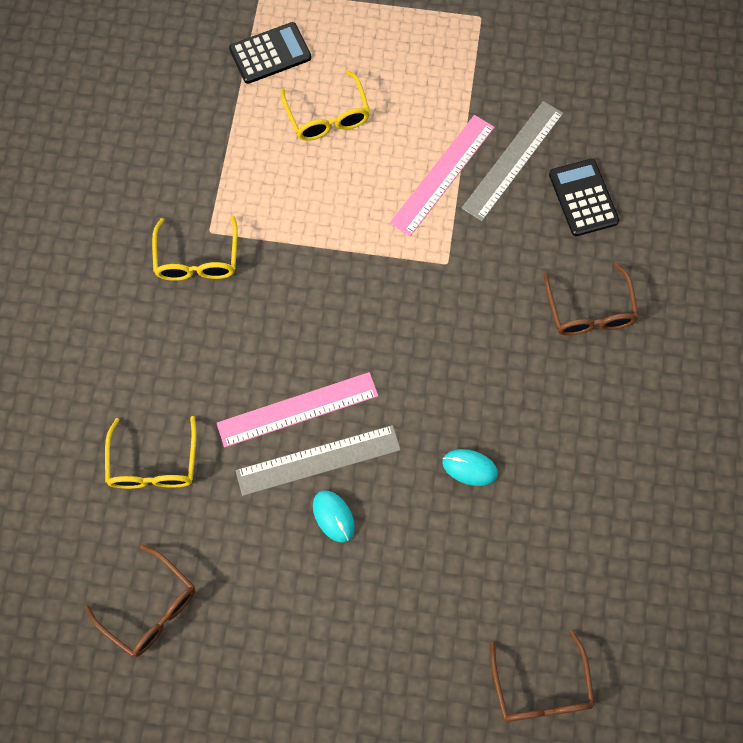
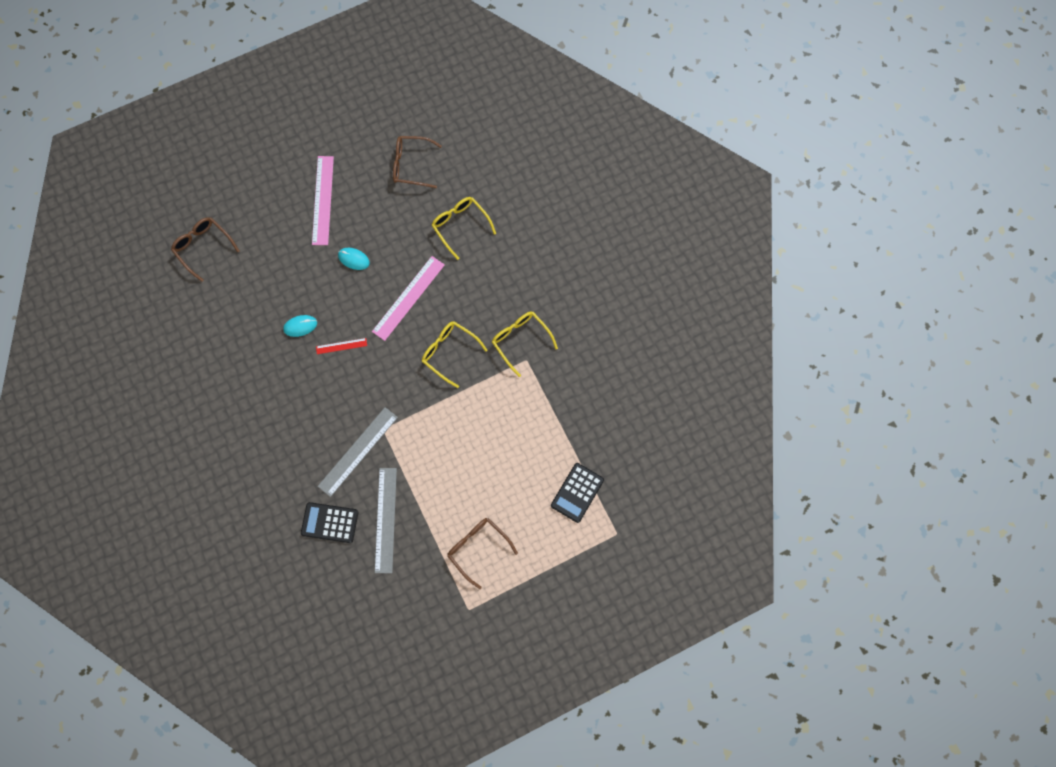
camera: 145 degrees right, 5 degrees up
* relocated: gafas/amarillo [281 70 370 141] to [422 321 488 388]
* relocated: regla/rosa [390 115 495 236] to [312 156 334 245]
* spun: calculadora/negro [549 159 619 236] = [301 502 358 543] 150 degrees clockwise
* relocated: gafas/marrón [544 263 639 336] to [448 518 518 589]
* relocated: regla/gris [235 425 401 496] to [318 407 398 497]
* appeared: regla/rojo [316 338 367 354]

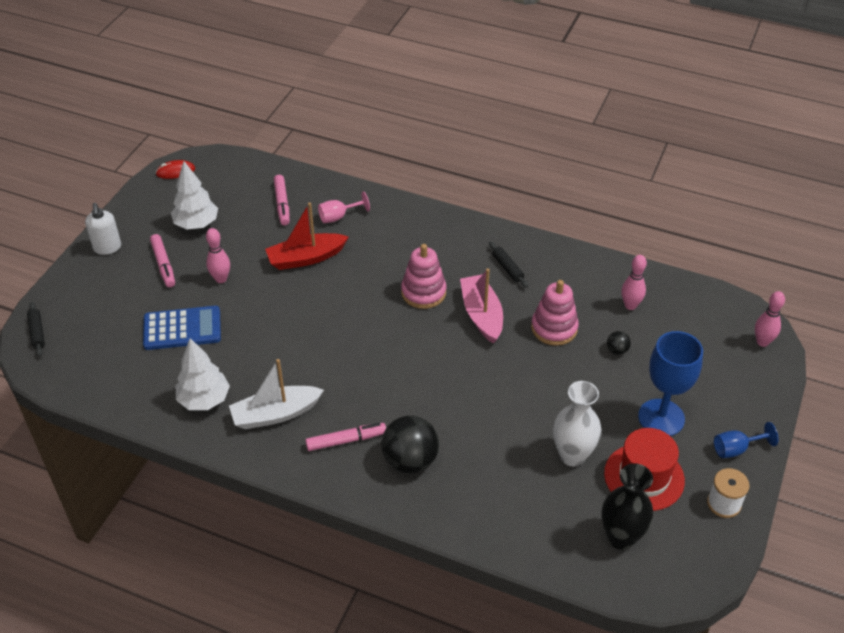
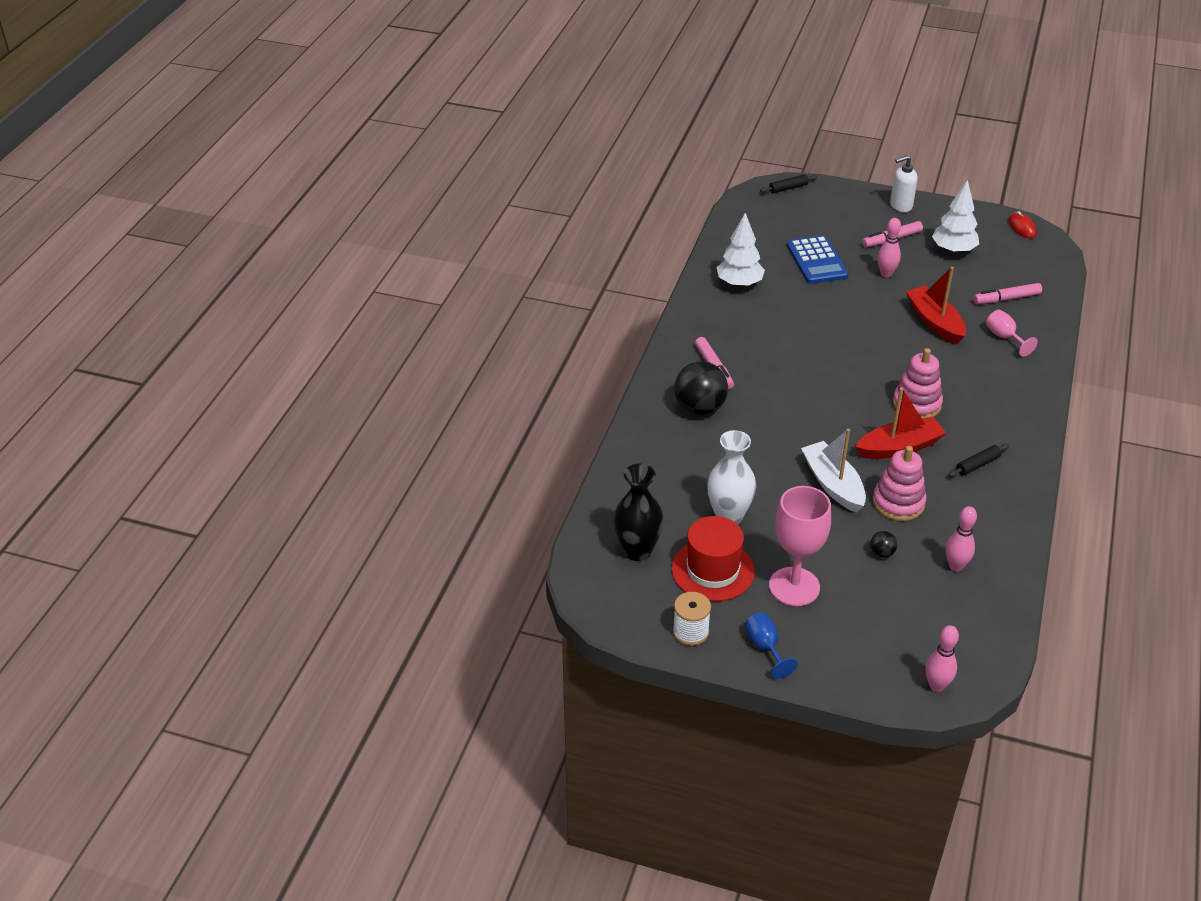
camera: 85 degrees right, 5 degrees down
* colour: barco/rosa [460 268 503 344] to barco/rojo [855 388 946 459]
* colour: copa/azul [638 331 703 436] to copa/rosa [769 486 831 606]
* relocated: barco/blanco [229 359 324 429] to [801 429 866 513]

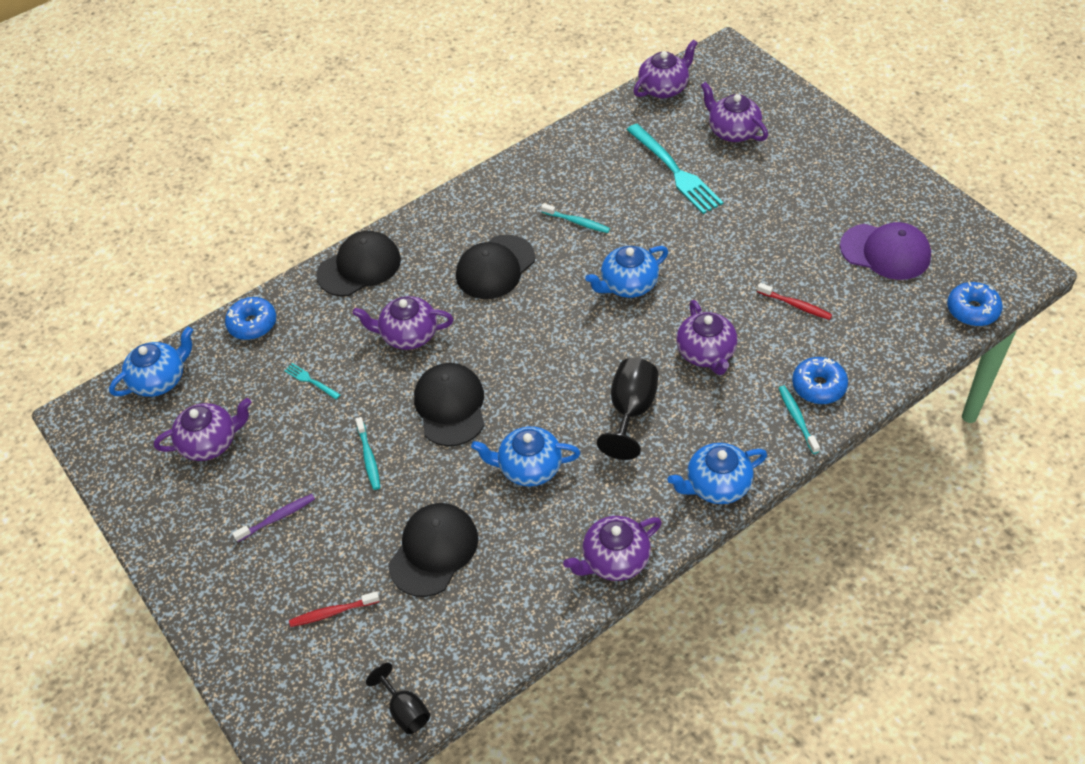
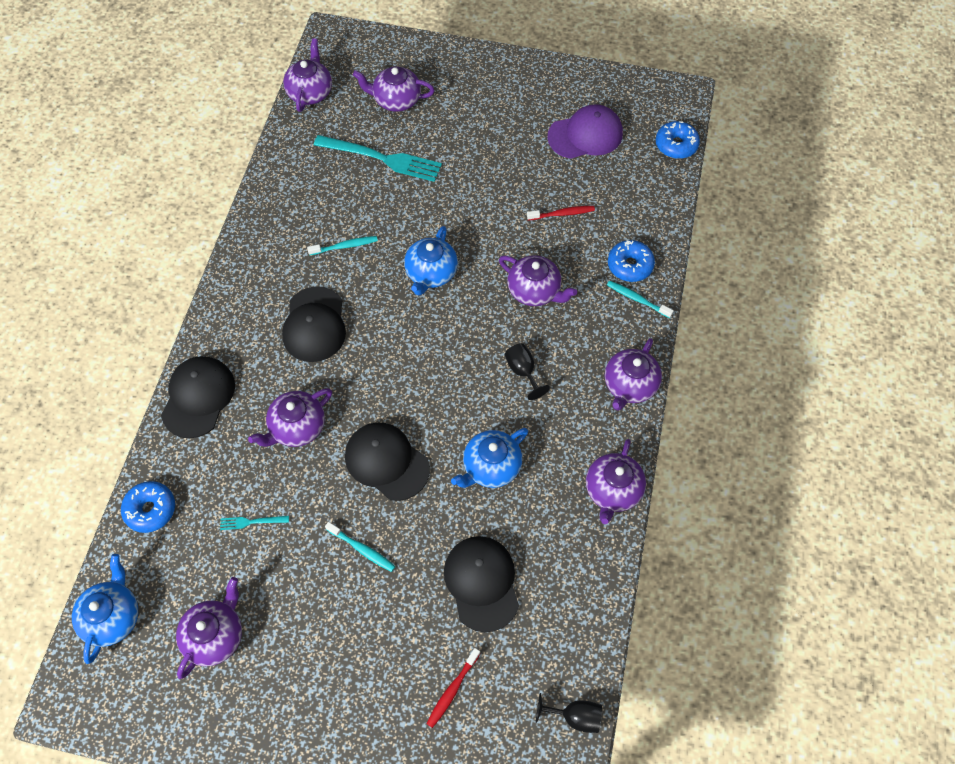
camera: 45 degrees left, 10 degrees up
* size: copa/negro [597 358 658 460] = [505 343 550 400] x0.62
* colour: tetera/azul [668 443 767 504] to tetera/morado [605 338 662 411]
* missing: cepillo de dientes/morado [232 494 315 542]

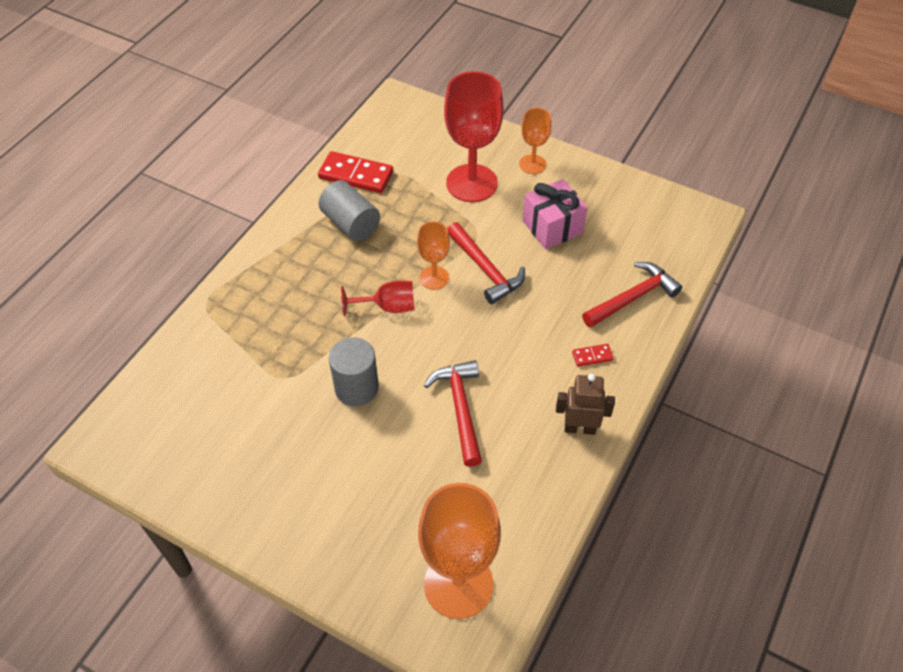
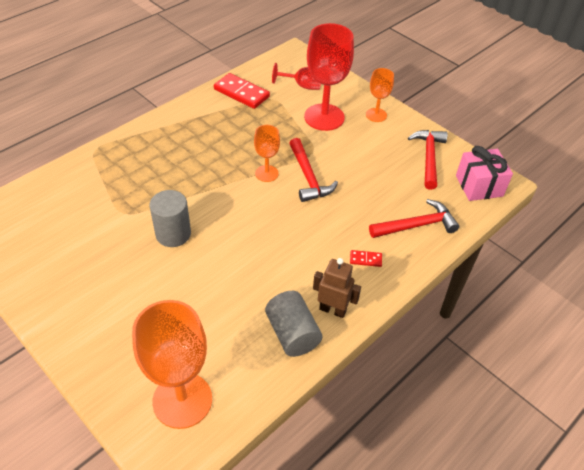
camera: 15 degrees right, 5 degrees down
* relocated: regalo/rosa [523 179 587 249] to [456 146 513 201]
* relocated: cilindro/gris [319 180 380 241] to [265 291 322 357]
* relocated: copa/rojo [341 280 414 316] to [272 63 321 90]
* relocated: martillo/rojo [424 360 482 467] to [408 130 448 190]

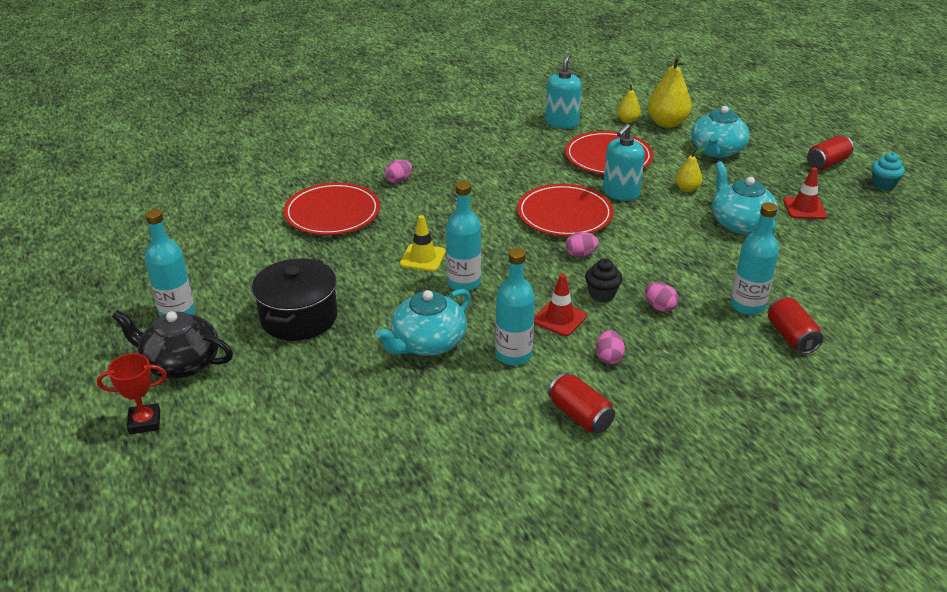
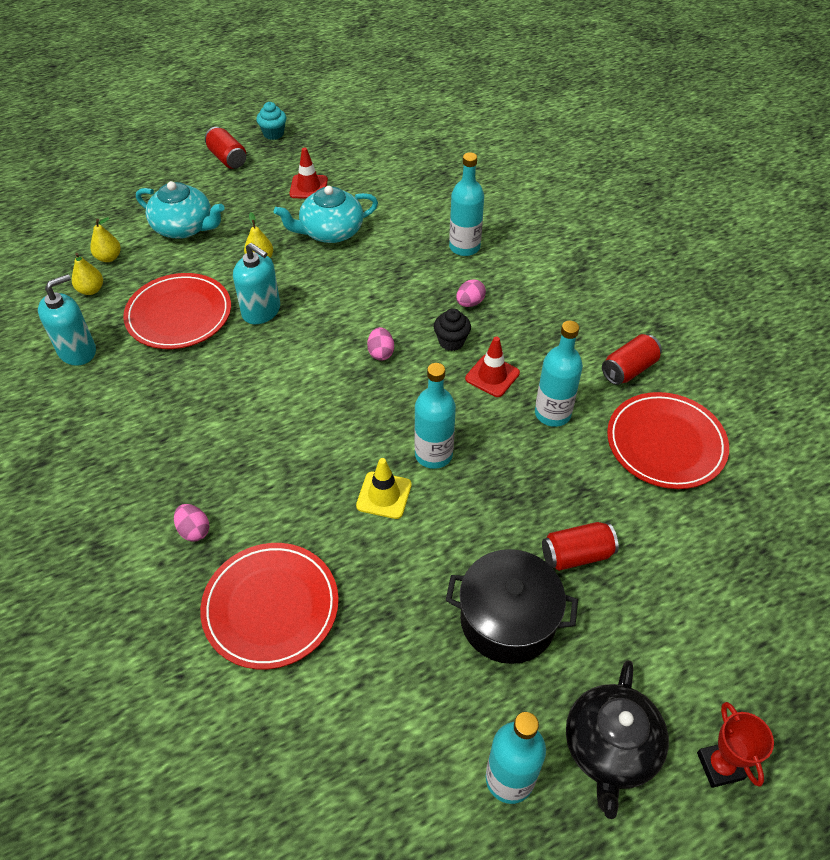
camera: 90 degrees left, 15 degrees up
* spun: dispensador de jabón/turquesa [545 53 582 129] = [38 274 96 366] 120 degrees clockwise
* size: pera/amarillo [648 56 692 128] = [90 217 121 262] x0.55
* relocated: plato/rojo [517 184 614 237] to [607 392 729 489]
* missing: tetera/turquesa [375 289 471 356]
* relocated: lata/rojo [768 297 823 354] to [542 522 619 571]
* missing: huevo/rosa [596 330 625 364]

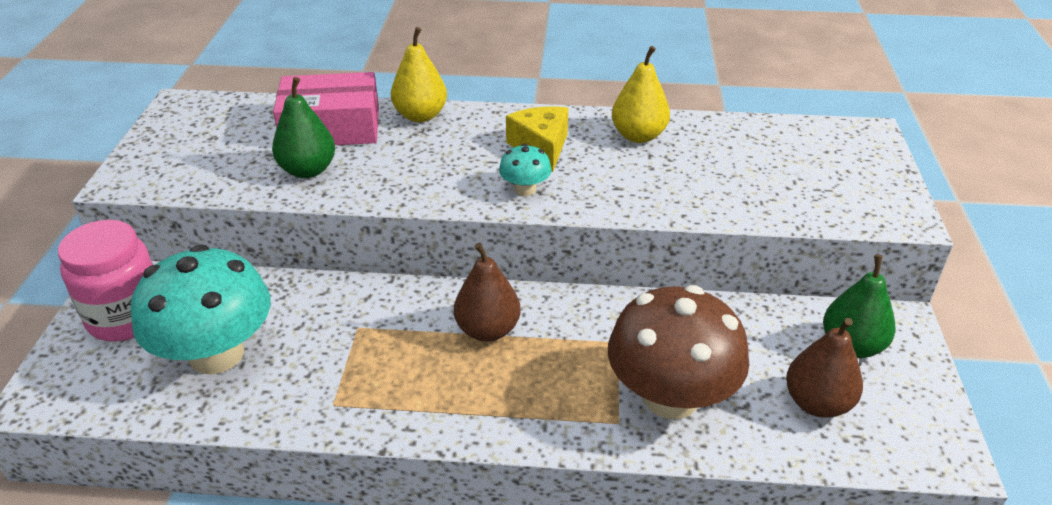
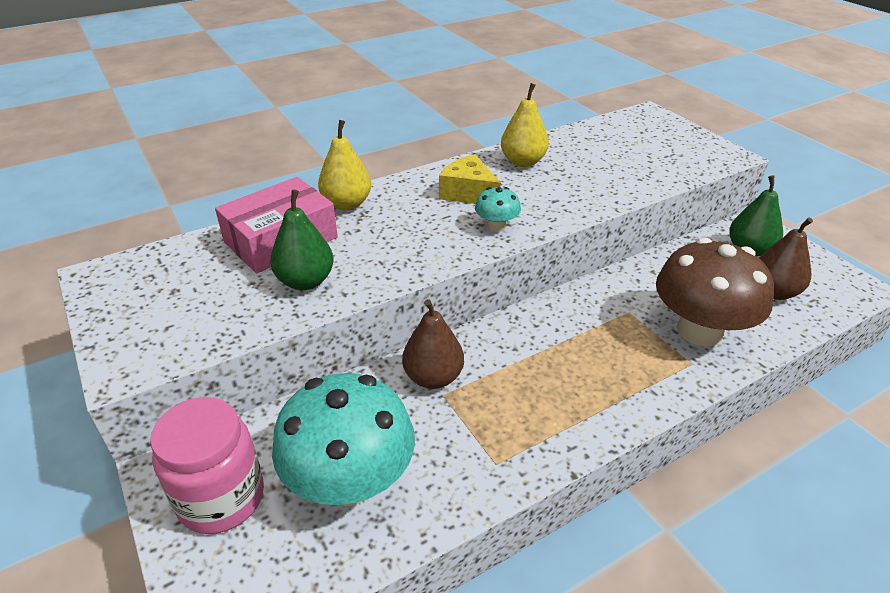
camera: 35 degrees left, 0 degrees up
* relocated: pera/marrón [454 242 520 342] to [402 299 464 389]

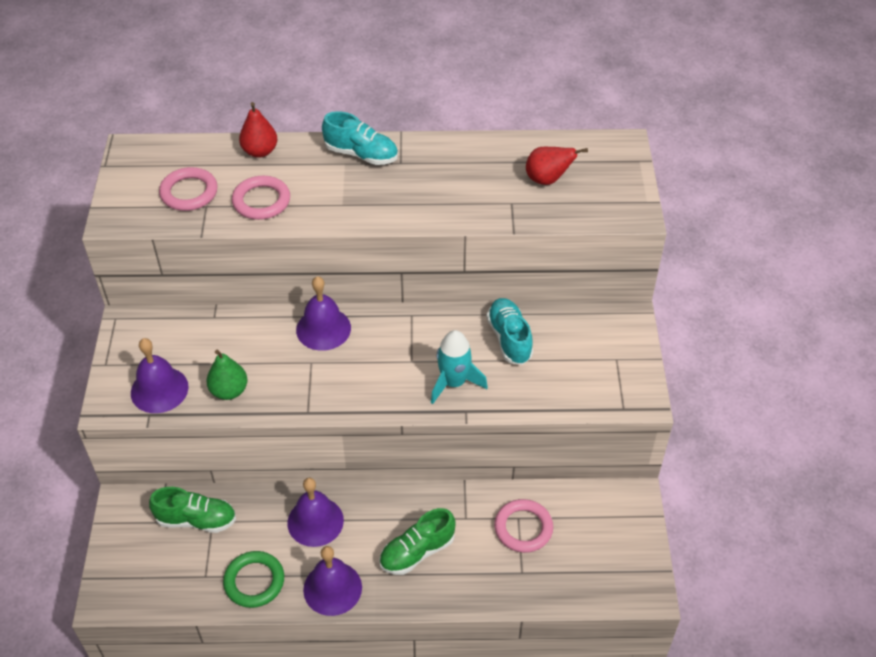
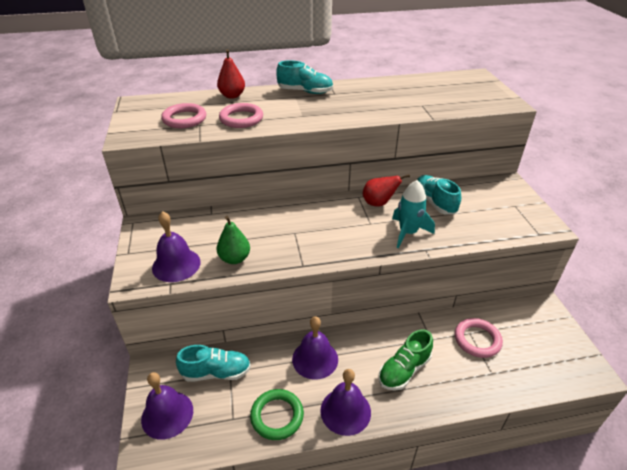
camera: 10 degrees left, 10 degrees down
* relocated: pera/rojo [526 147 588 185] to [363 174 410 206]
* relocated: campana/morado [296 276 351 351] to [141 372 193 440]
* colour: zapato/verde [149 487 236 533] to zapato/turquesa [176 345 251 382]

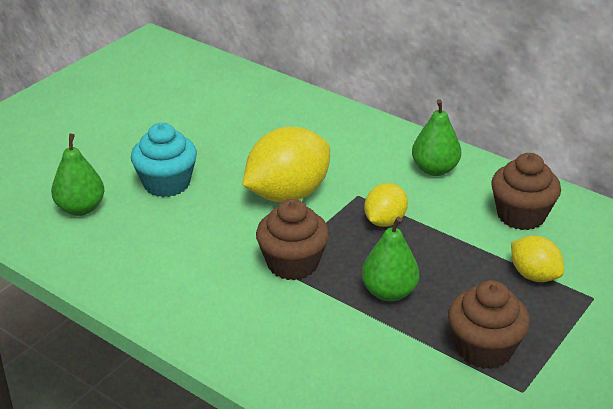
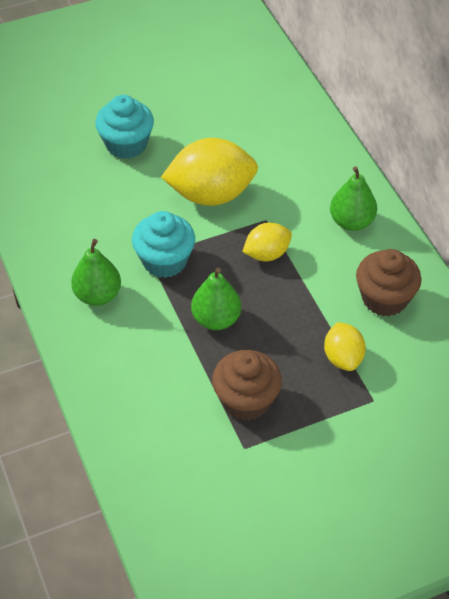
camera: 30 degrees right, 15 degrees up
* relocated: pera/verde [51 133 105 216] to [71 239 121 306]
* colour: magdalena/marrón [256 199 329 280] to magdalena/turquesa [132 211 195 278]

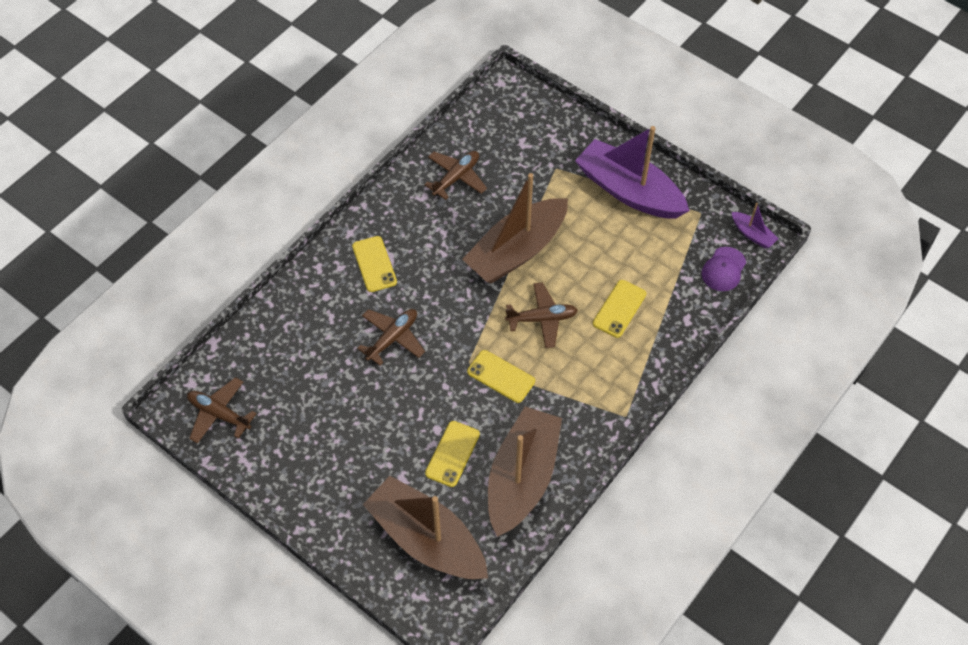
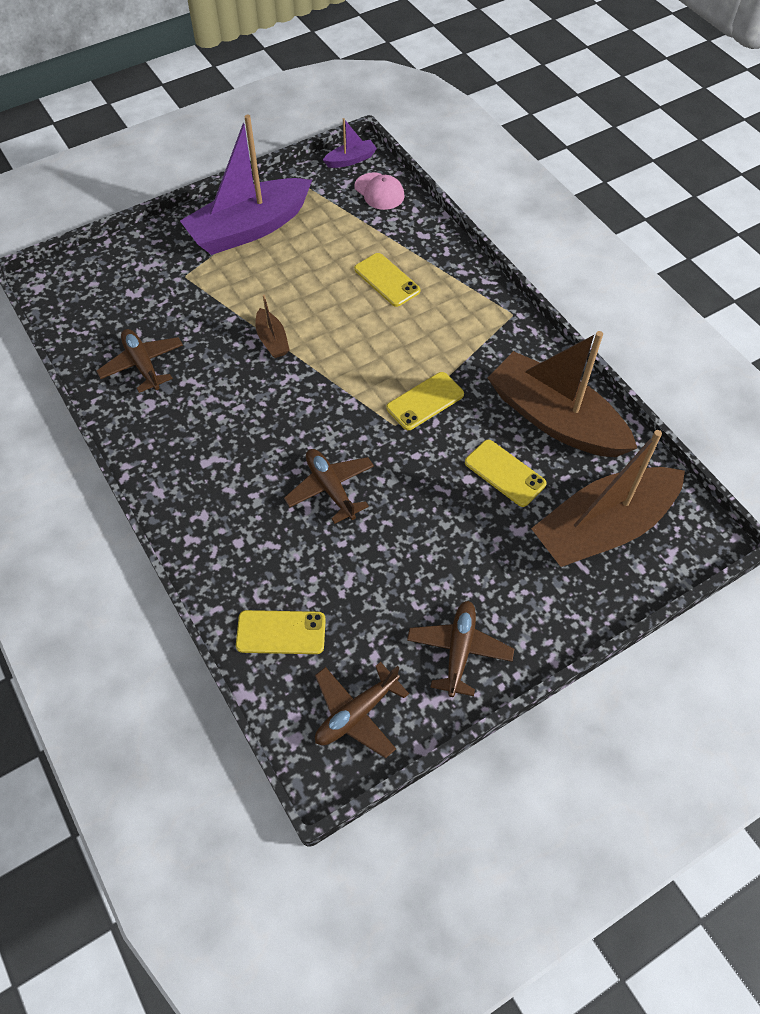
camera: 70 degrees left, 0 degrees up
* size: barco/marrón [462 173 568 283] = [255 295 290 358] x0.43
* relocated: móvil/amarillo [352 236 397 292] to [236 610 326 654]
* colour: gorra/morado [702 247 746 291] to gorra/rosa [354 173 405 210]
* relocated: avión/marrón [505 282 578 348] to [407 601 514 697]

